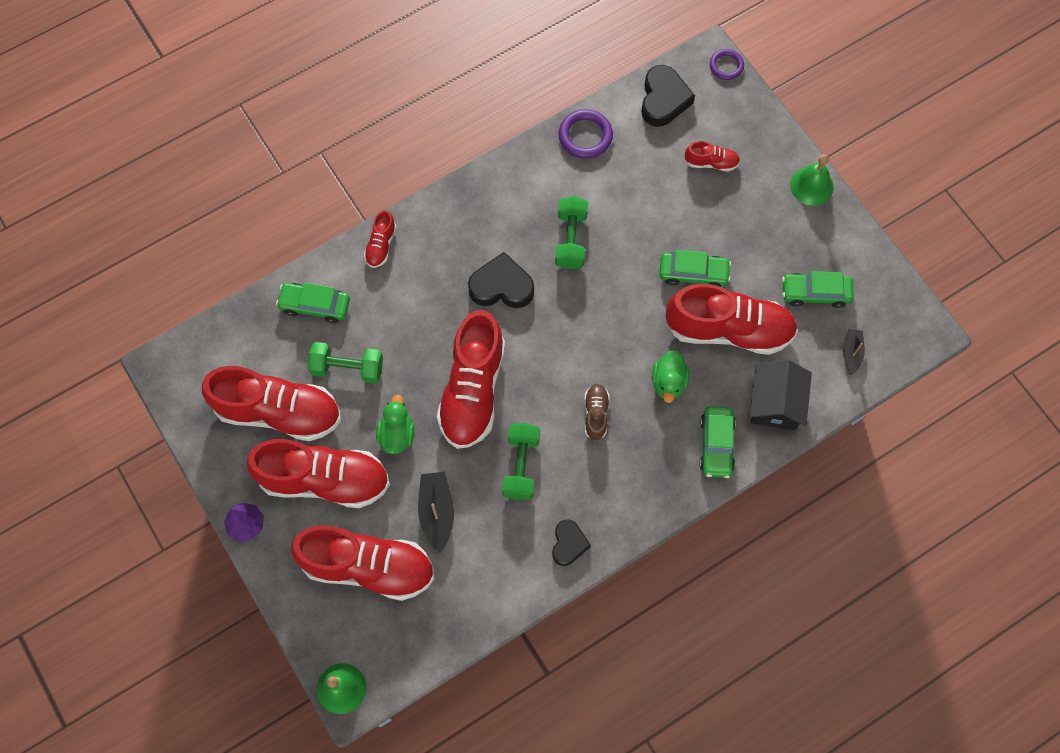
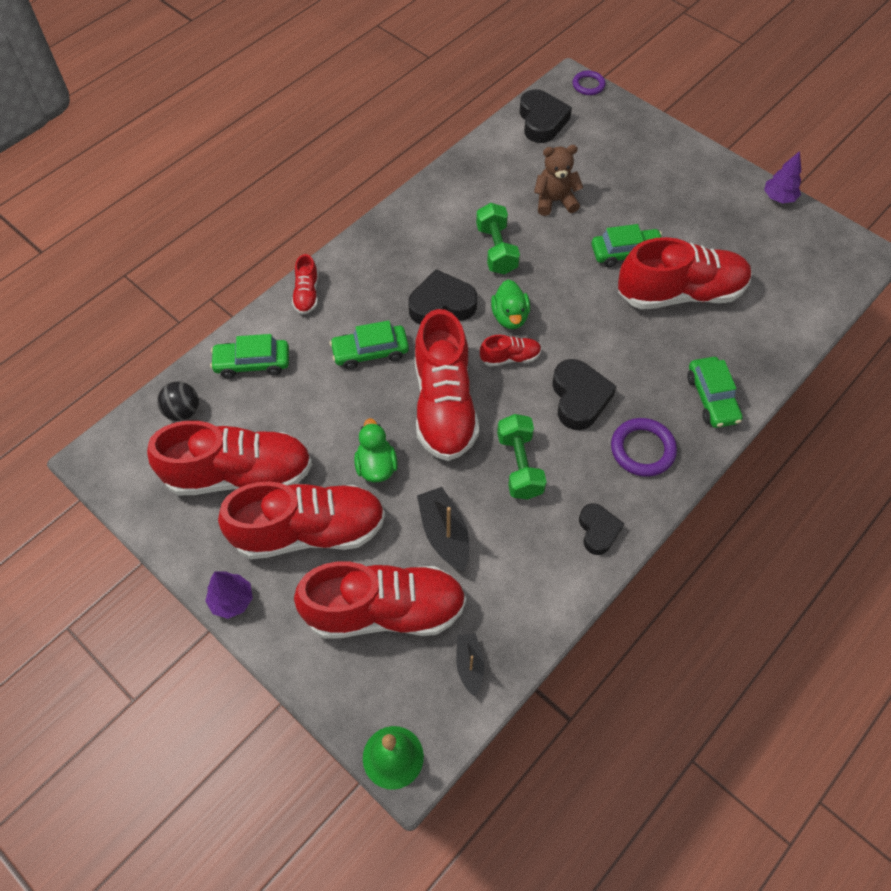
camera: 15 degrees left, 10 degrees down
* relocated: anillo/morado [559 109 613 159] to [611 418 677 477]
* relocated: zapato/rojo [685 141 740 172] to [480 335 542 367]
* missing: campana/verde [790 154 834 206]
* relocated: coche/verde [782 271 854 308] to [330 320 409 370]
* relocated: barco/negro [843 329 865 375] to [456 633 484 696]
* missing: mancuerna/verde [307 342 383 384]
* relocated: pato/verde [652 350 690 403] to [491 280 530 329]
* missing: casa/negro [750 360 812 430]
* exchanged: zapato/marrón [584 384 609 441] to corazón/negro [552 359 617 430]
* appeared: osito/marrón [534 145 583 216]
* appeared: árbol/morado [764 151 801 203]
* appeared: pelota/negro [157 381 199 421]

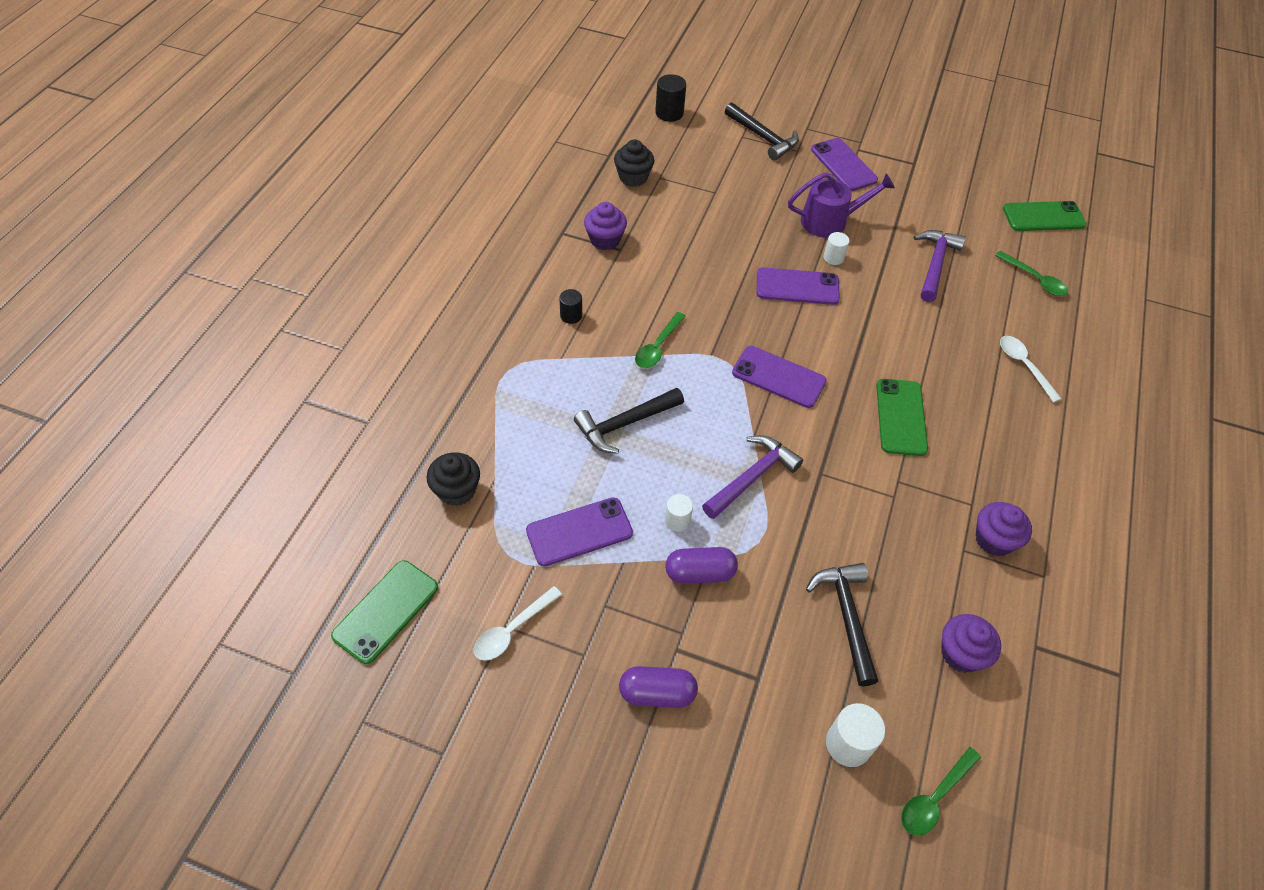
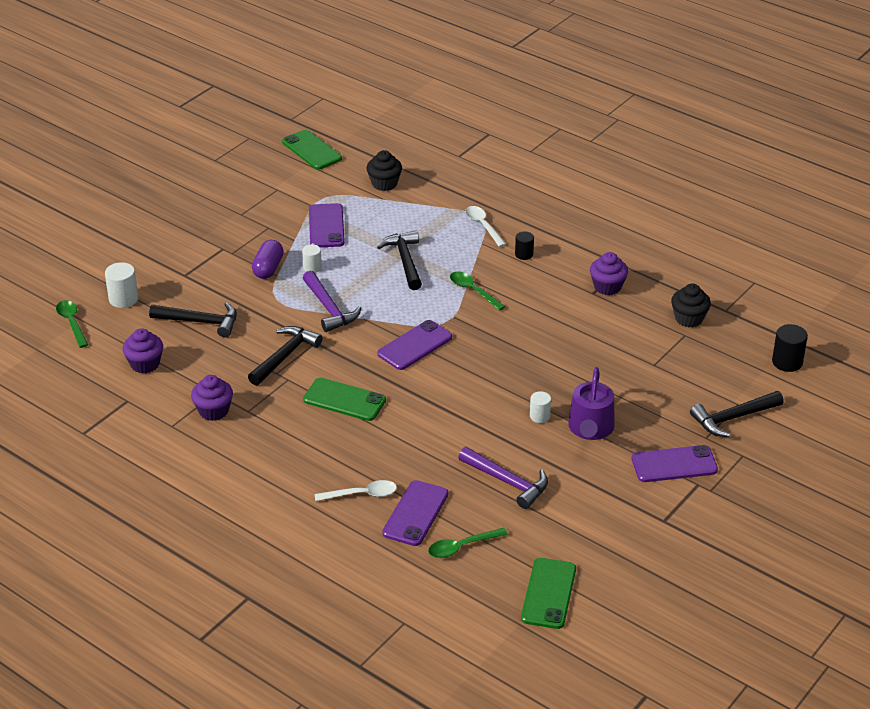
camera: 110 degrees right, 15 degrees down
* relocated: móvil/morado [757 267 840 305] to [382 480 448 546]
* relocated: cuchara/blanco [474 586 562 661] to [465 206 506 247]
* missing: cápsula/morado [619 666 698 708]
* appeared: martillo/negro [248 326 323 386]

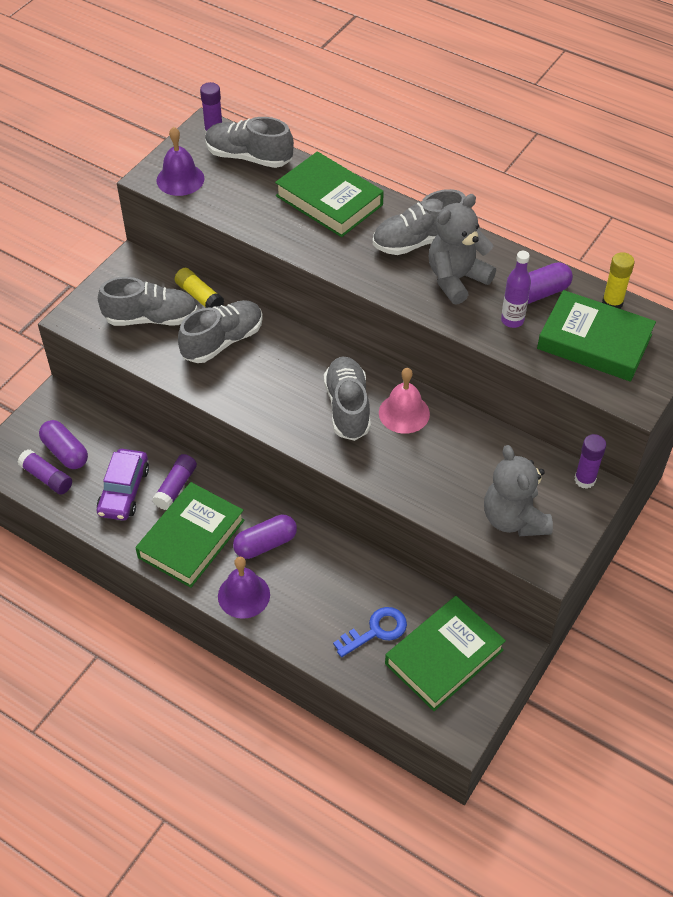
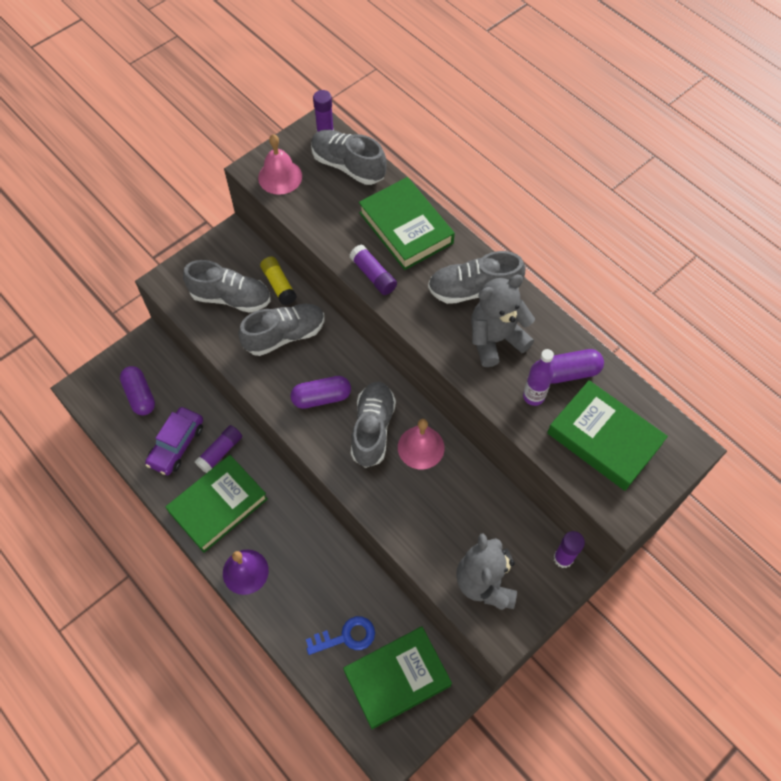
camera: 15 degrees right, 10 degrees up
* colour: campana/morado [156 127 205 196] to campana/rosa [258 134 302 195]
* missing: barra de pegamento/amarillo [602 252 635 309]
* relocated: barra de pegamento/morado [18 449 72 495] to [350 245 397 295]
* relocated: cápsula/morado [233 515 297 559] to [291 376 351 409]

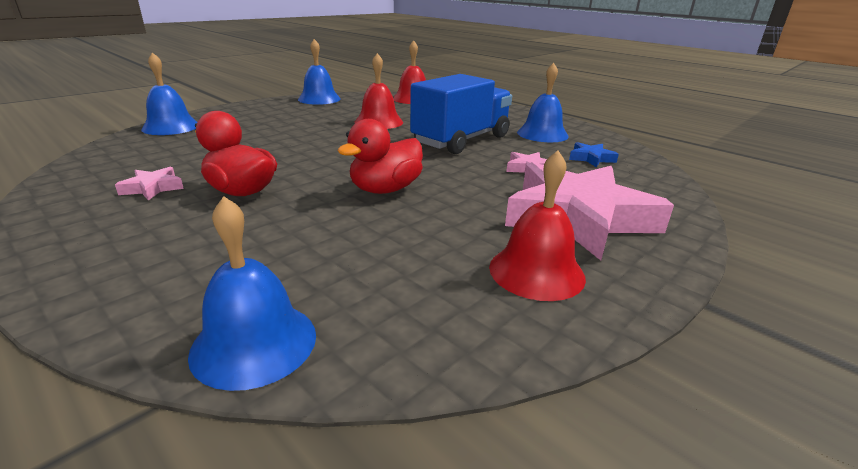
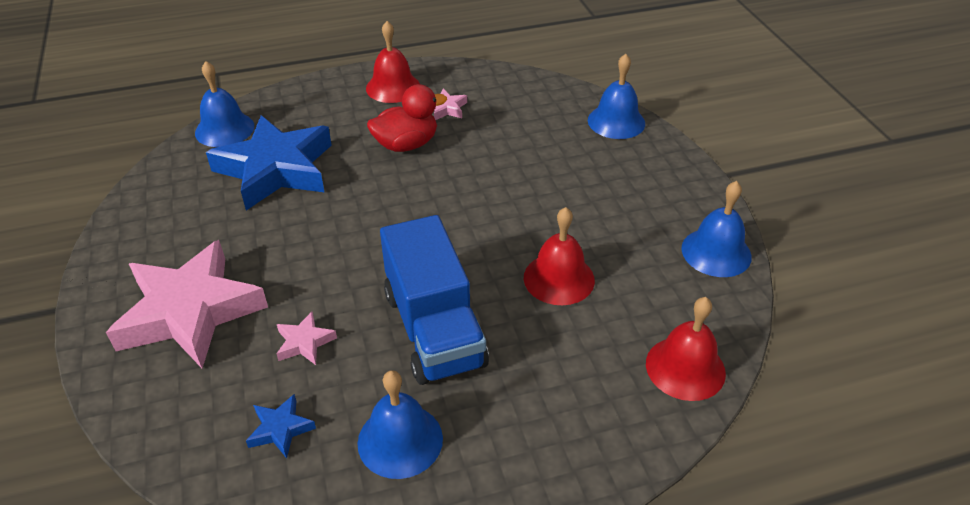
camera: 120 degrees right, 15 degrees up
* missing: pato/rojo [337 119 423 194]
* relocated: campana/rojo [489 150 586 301] to [366 21 420 103]
* appeared: estrella/azul [206 115 332 210]

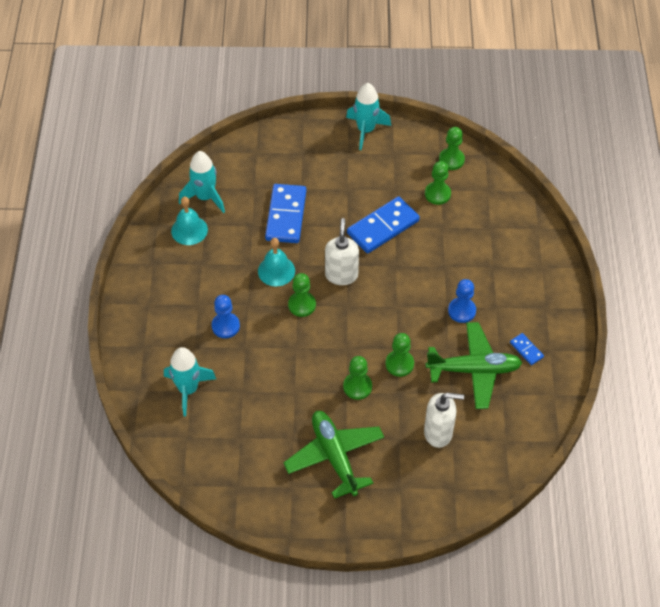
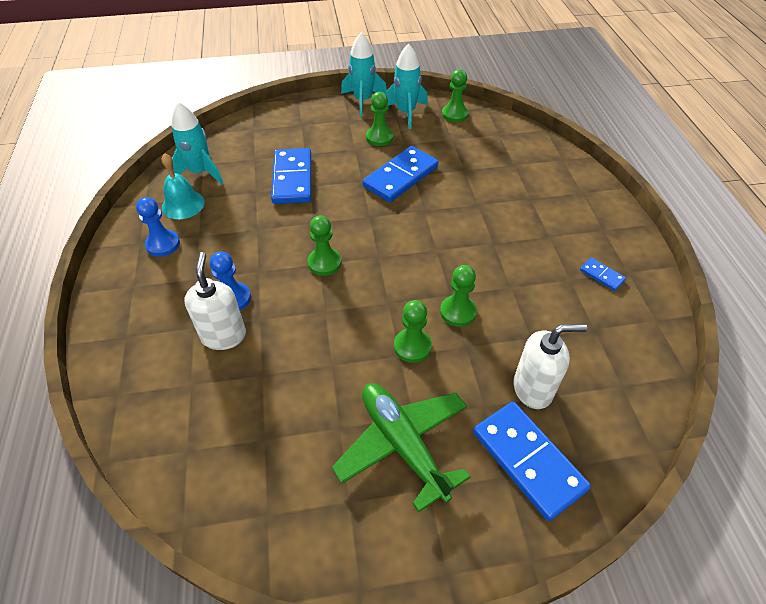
camera: 10 degrees left, 5 degrees down
* relocated: peón/verde [425 161 451 205] to [366 92 393 146]
* relocated: dispensador de jabón/blanco [325 218 359 285] to [184 252 246 350]
* missing: campana/turquesa [258 238 295 286]
* relocated: peón/azul [448 279 476 323] to [136 197 180 257]
* missing: avión/verde [425 322 522 409]
* relocated: cohete/turquesa [164 347 216 417] to [385 44 428 129]
* appeared: ficha de dominó/azul [473 402 591 521]

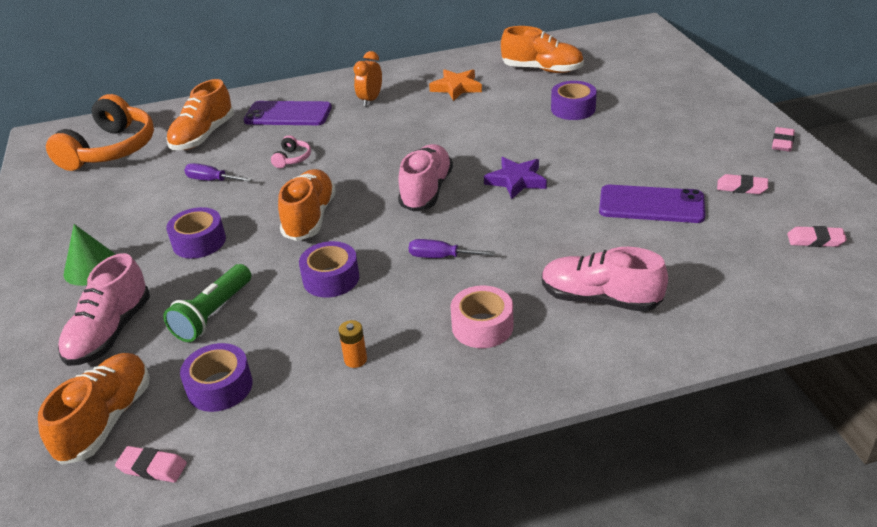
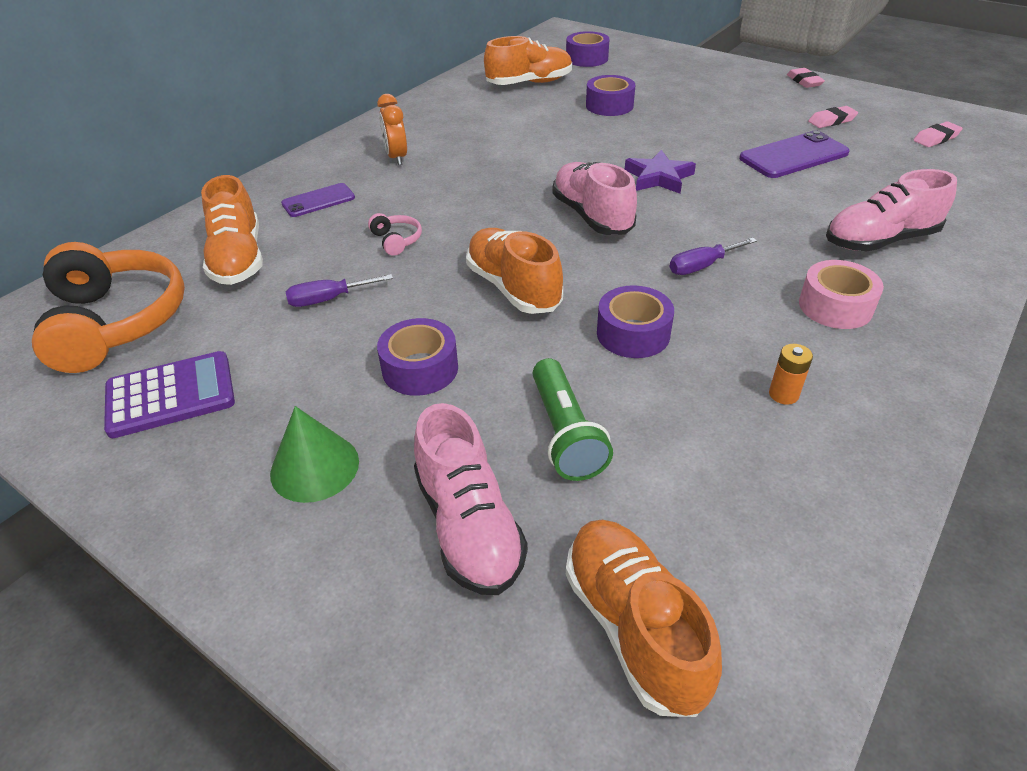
camera: 40 degrees left, 5 degrees up
* missing: estrella/naranja [429 69 482 101]
* size: móvil/morado [244 101 332 125] = [281 183 355 217] x0.62
* relocated: cinta adhesiva/morado [180 343 253 412] to [566 31 610 67]
* missing: goma de borrar/rosa [115 446 187 482]
* appeared: calculadora/morado [104 351 235 438]

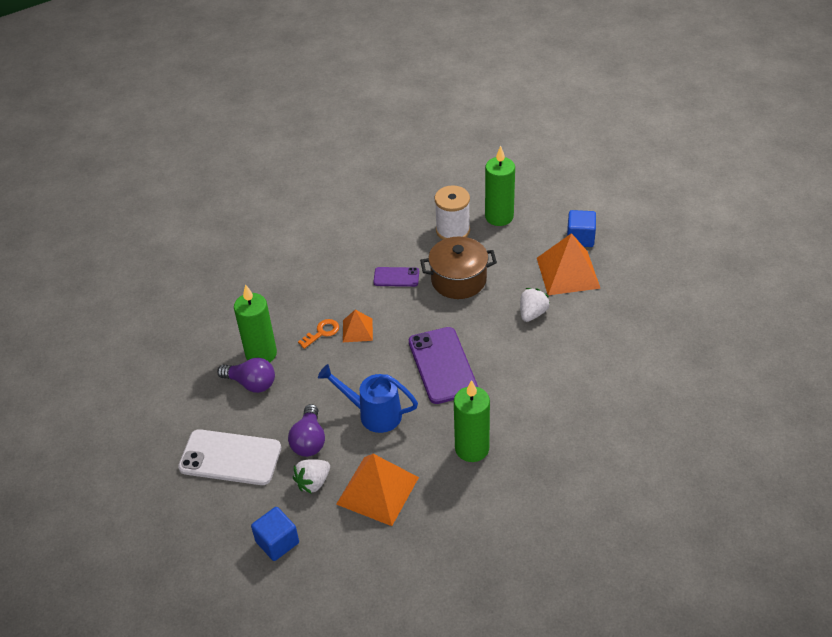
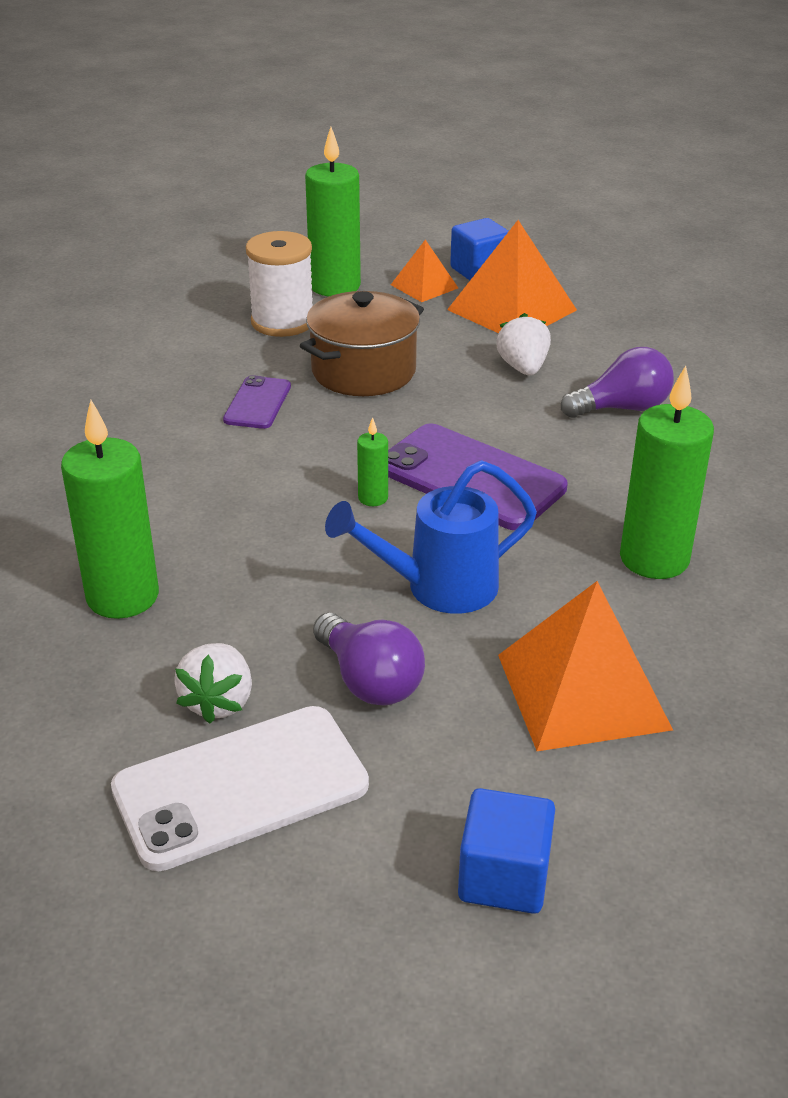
camera: 40 degrees left, 10 degrees down
* spun: móvil/morado [374 267 419 287] = [223 375 291 429] 45 degrees counterclockwise
* relocated: pirámide/naranja [343 310 373 342] to [391 240 458 302]
* missing: llave/naranja [298 319 339 349]
* relocated: bombilla/morado [217 358 275 393] to [561 347 674 418]
* relocated: fresa/blanco [293 459 330 494] to [174 643 252 724]
* appeared: vela/verde [357 417 388 506]

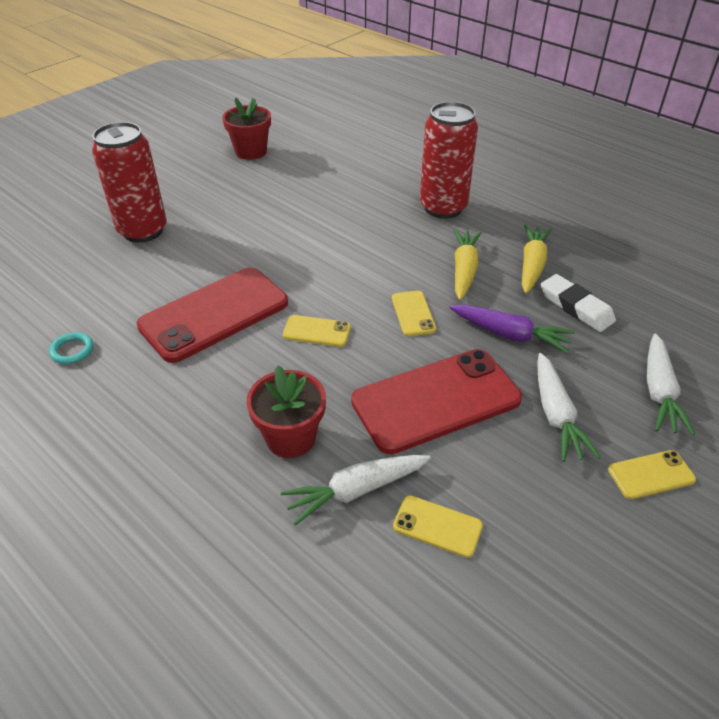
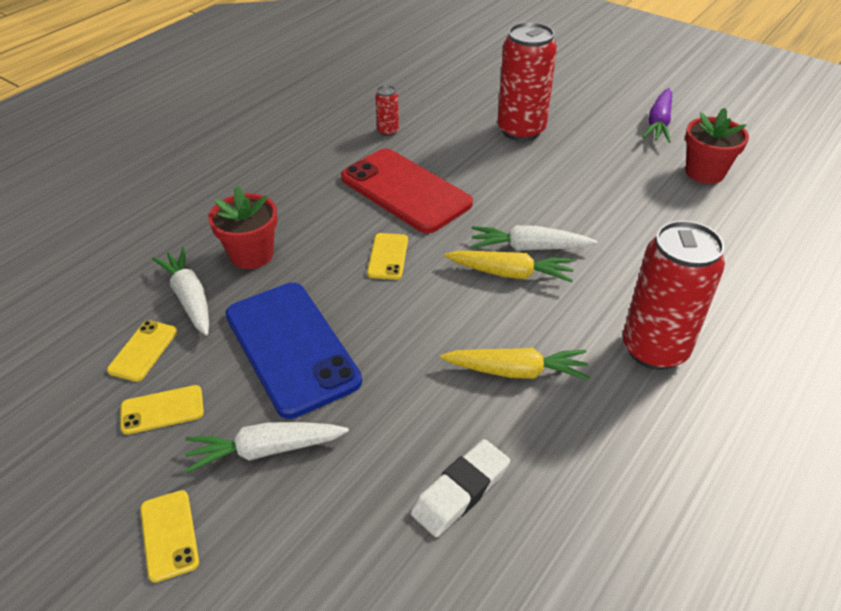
camera: 85 degrees right, 0 degrees up
* relocated: zanahoria/amarillo [522 224 552 294] to [444 251 574 283]
* relocated: móvil/amarillo [392 291 436 336] to [120 385 204 435]
* relocated: zanahoria/morado [449 305 575 353] to [642 88 672 143]
* missing: anillo/turquesa [49 332 94 364]
* relocated: zanahoria/blanco [647 333 695 436] to [471 225 597 251]
* colour: móvil/rojo [351 349 522 454] to móvil/azul [225 283 362 419]
* appeared: lata/rojo [375 85 399 136]

